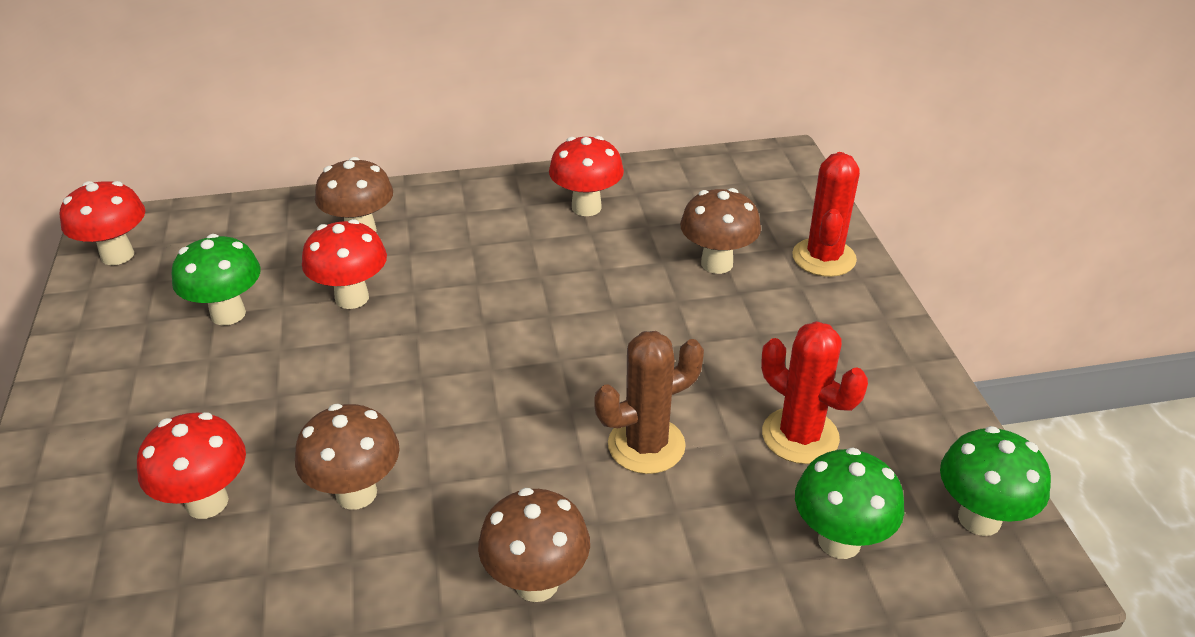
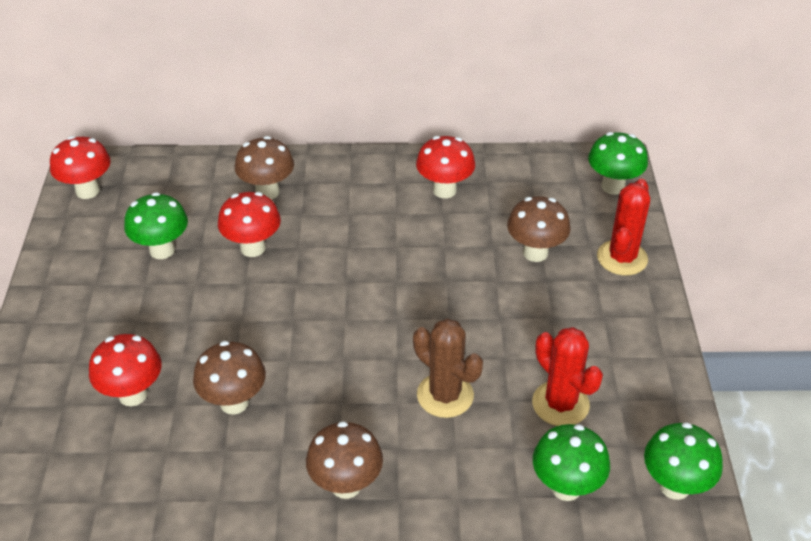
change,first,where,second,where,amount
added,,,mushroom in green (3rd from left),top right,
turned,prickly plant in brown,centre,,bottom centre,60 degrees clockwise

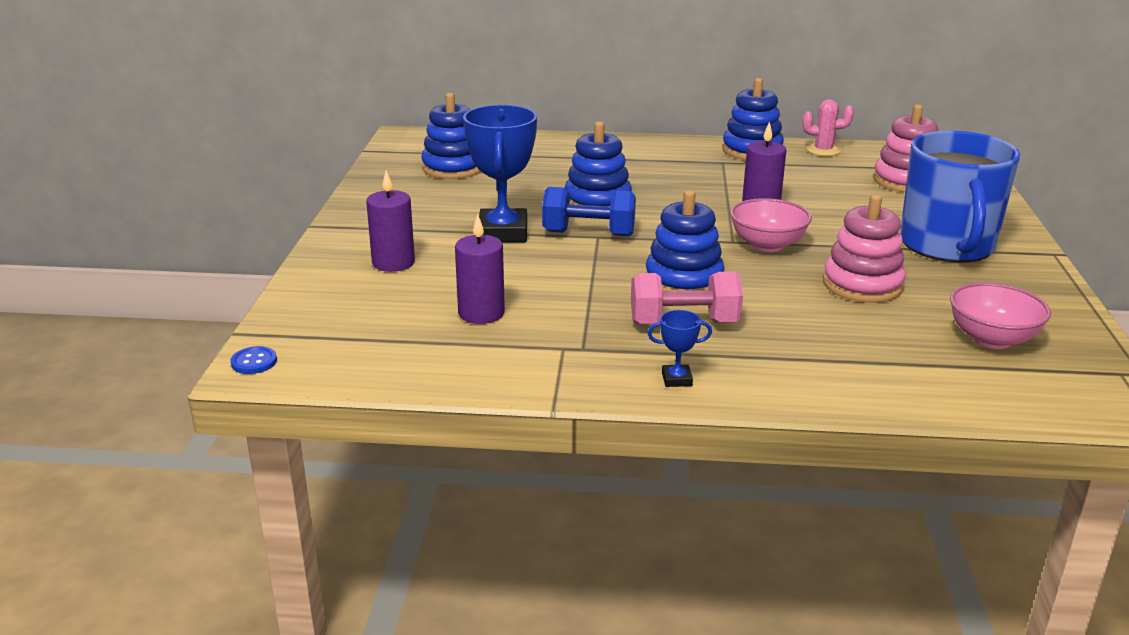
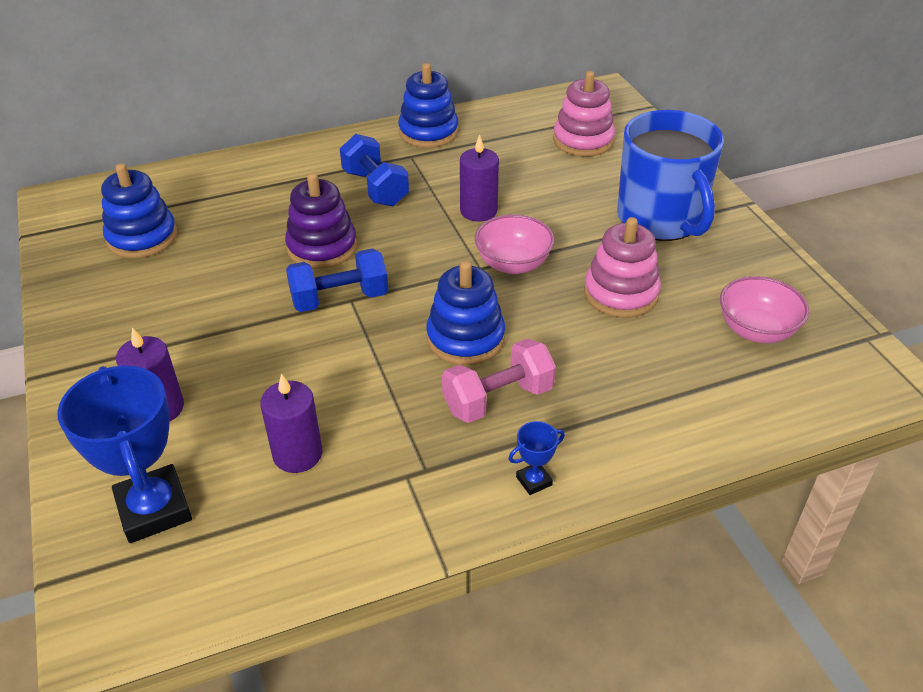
change,first,where,second,where,amount
removed,shirt button in blue,middle left,,,
removed,prickly plant in pink,top right,,,
added,,,dumbbell in blue (2nd from left),top centre,
moved,prize cup in blue (1st from left),top centre,,middle left,
recoloured,stacking rings in blue (2nd from left),top centre,stacking rings in royal purple,top centre,

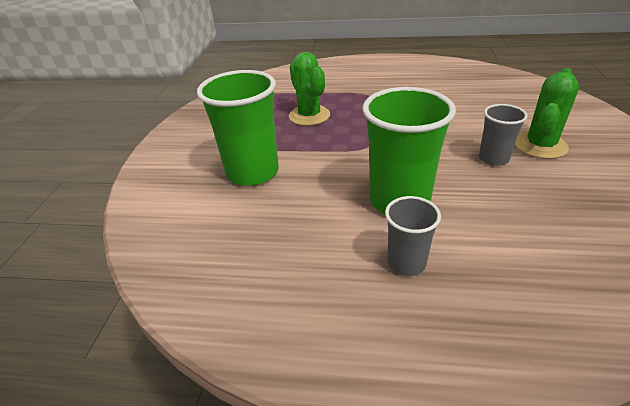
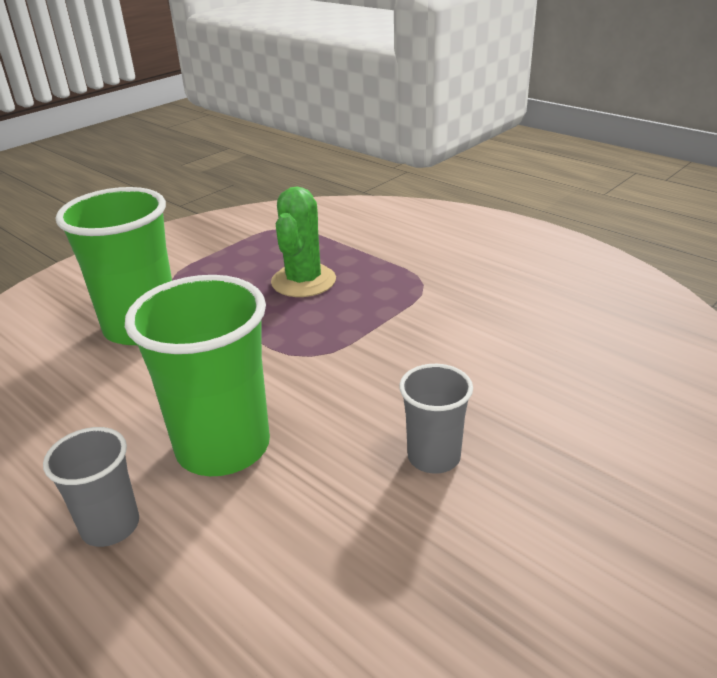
change,first,where,second,where,amount
removed,prickly plant in green (2nd from left),top right,,,

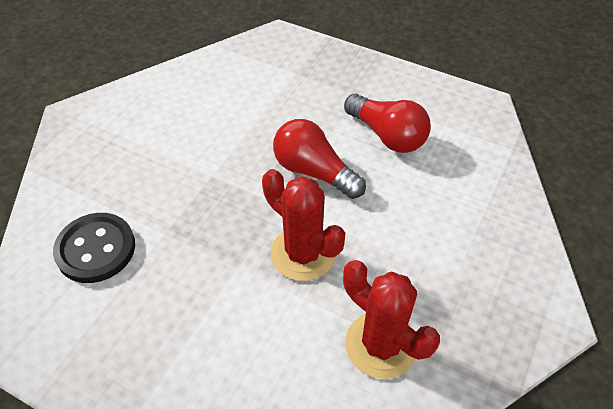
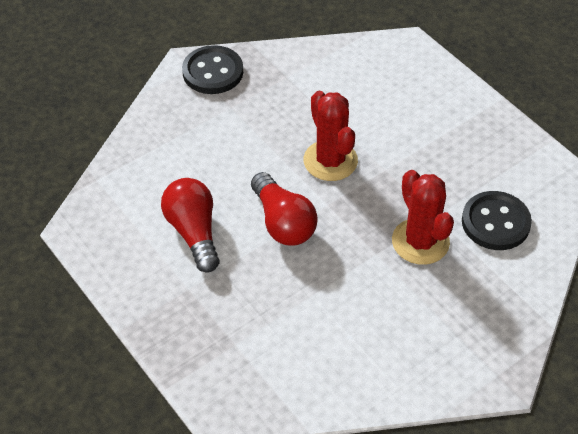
change,first,where,second,where,amount
added,,,shirt button in ebony (1st from left),top centre,
moved,prickly plant in crimson (2nd from left),bottom centre,,middle right,

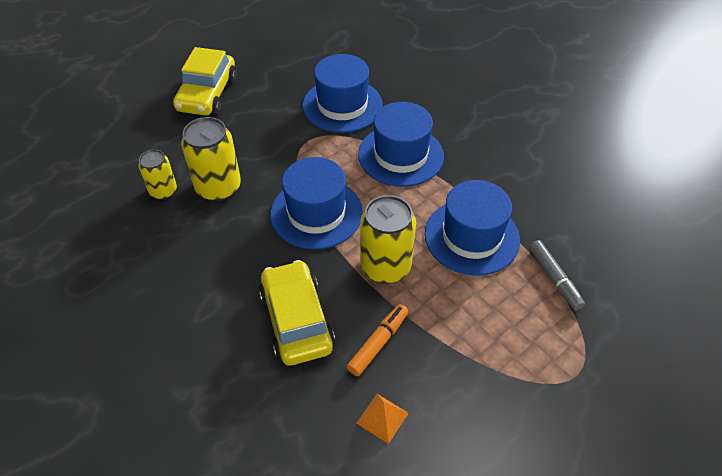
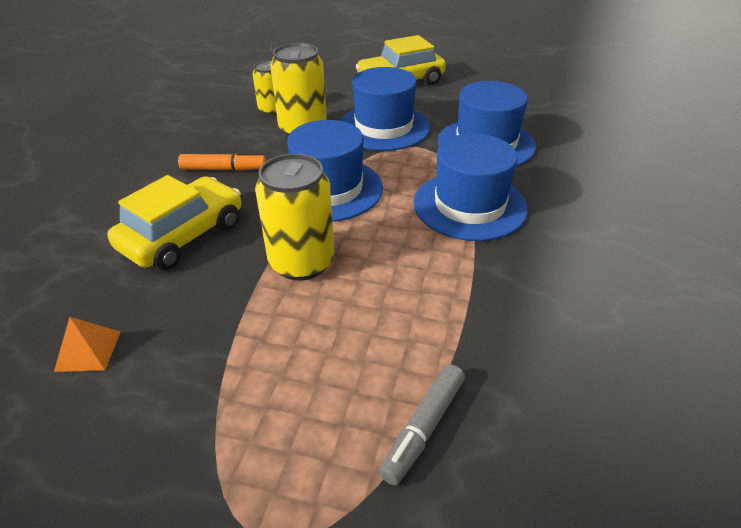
change,first,where,second,where,amount
moved,marker pen in orange,bottom centre,,top left,
moved,top hat in blue (4th from left in the first image),centre,top hat in blue (2nd from left),top centre,

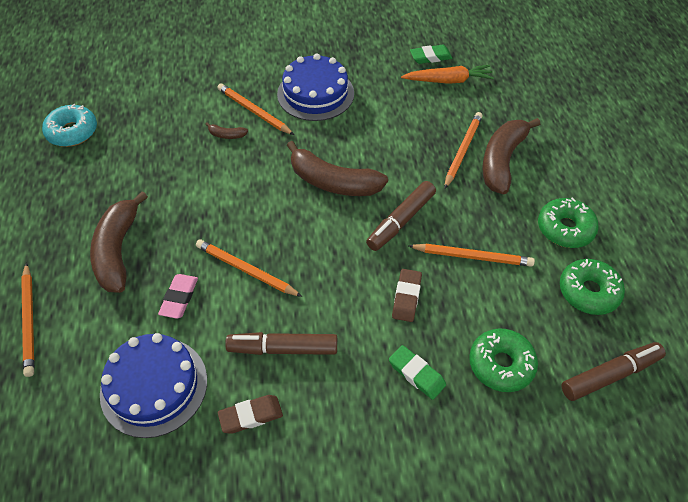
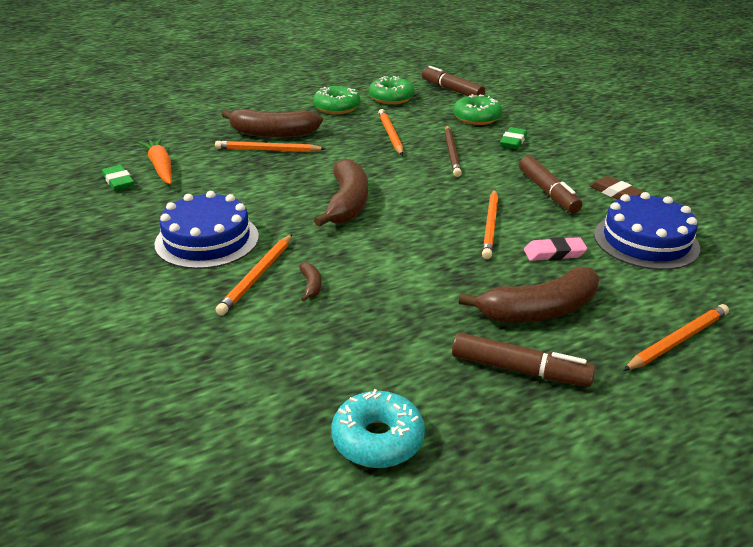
change,first,where,second,where,amount
moved,marker pen in brown (2nd from left),centre,,middle right,
replaced,eraser in brown (2nd from left),centre,pencil in brown,top centre,

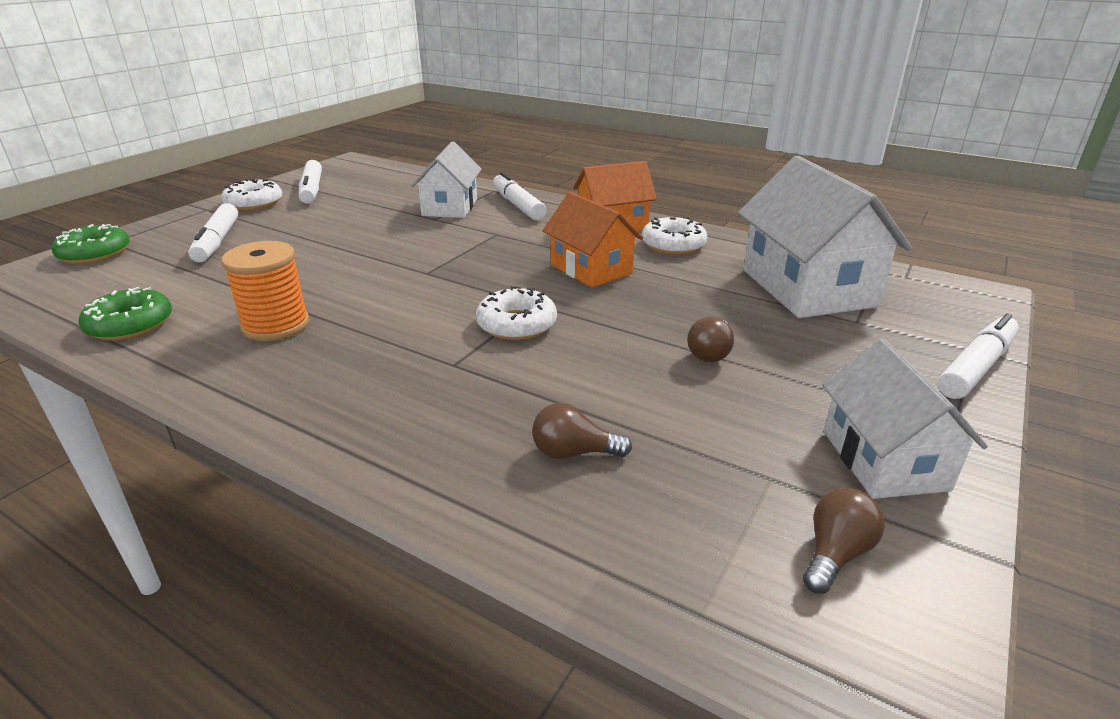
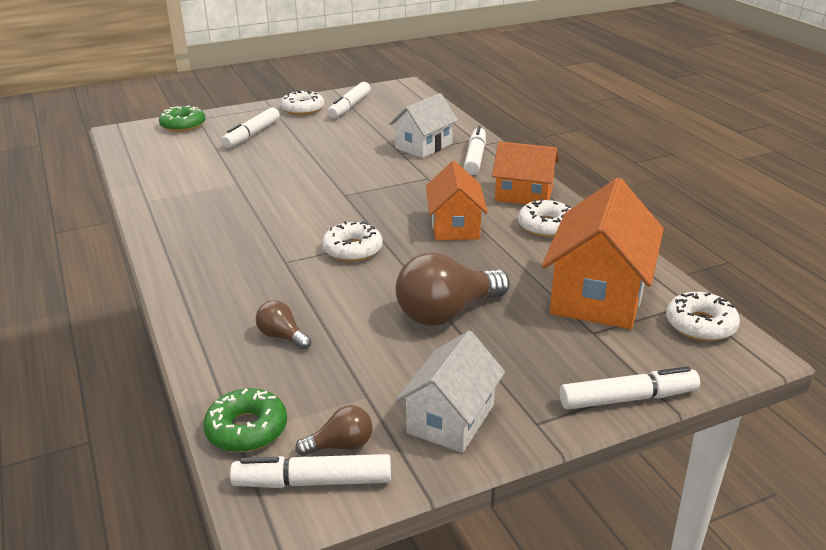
change,first,where,second,where,amount
removed,bobbin in orange,middle left,,,
added,,,marker pen in white (2nd from left),bottom centre,
added,,,doughnut in white (4th from left),middle right,
moved,doughnut in green (2nd from left),middle left,,bottom left,
recoloured,toy house in white (2nd from left),top right,toy house in orange (3rd from left),middle right,
resized,lightbulb in brown (2nd from left in the first image),centre,lightbulb in brown (3rd from left),centre,x2.01

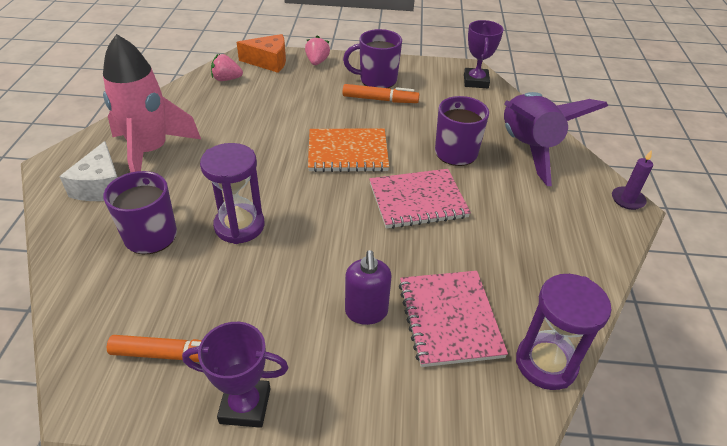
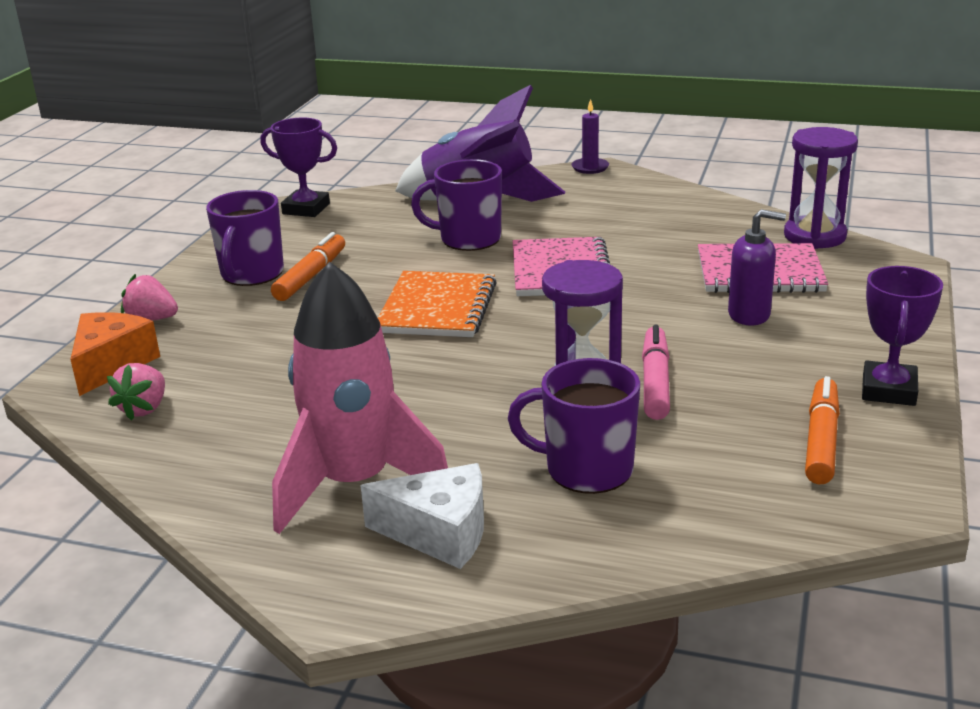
change,first,where,second,where,amount
added,,,marker pen in pink,middle right,

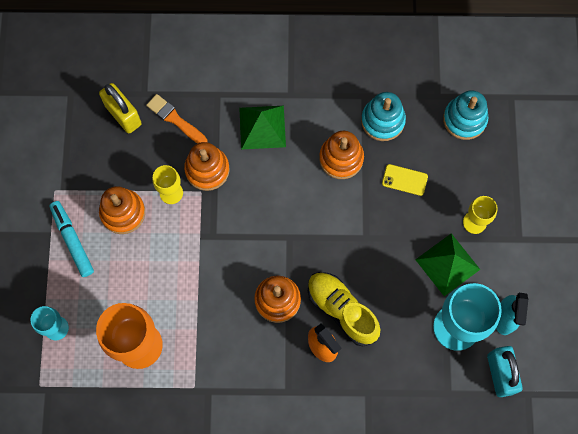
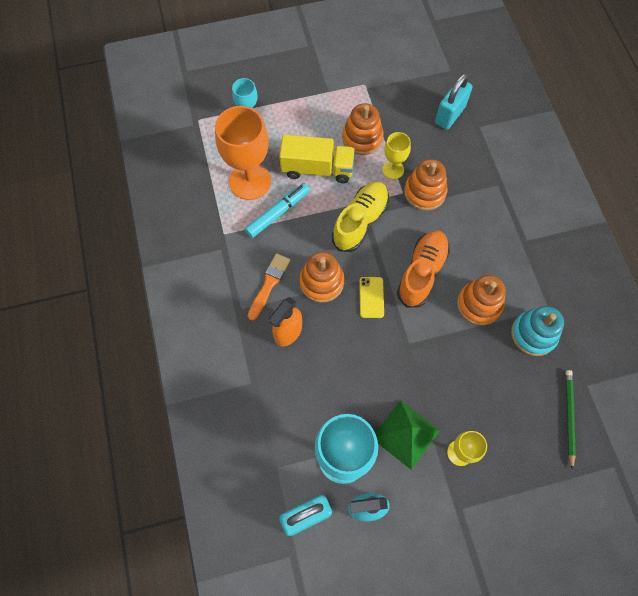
change,first,where,second,where,amount
removed,solid pyramid in green (1st from left),top centre,,,
added,,,toy truck in golden,top centre,
added,,,sneaker in orange,centre,
moved,marker pen in turquoise,middle left,,centre,
moved,paint brush in orange,top left,,centre,
moved,sneaker in golden,bottom centre,,centre,
moved,mobile phone in golden,middle right,,centre,
replaced,stacking rings in turquoise (2nd from left),top right,pencil in green,bottom right,
recoloured,padlock in golden,top left,padlock in turquoise (2nd from left),top right,

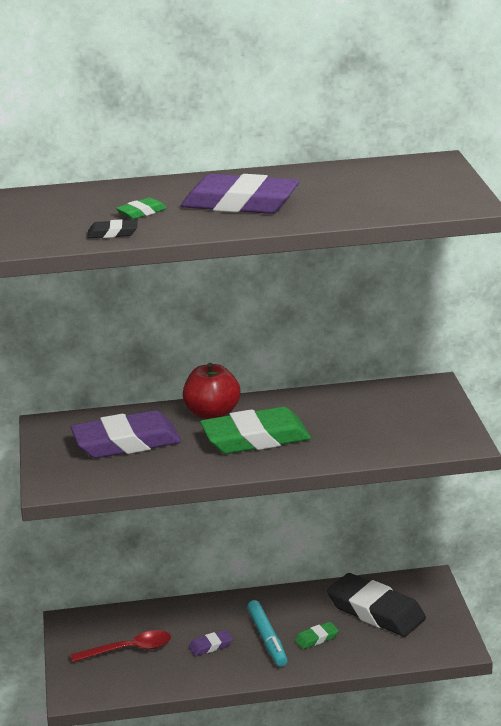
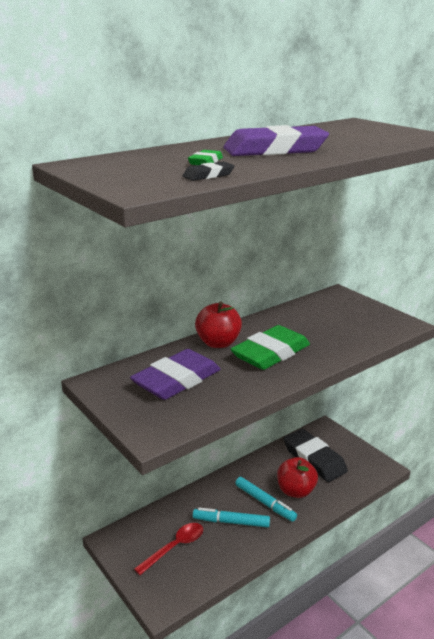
change,first,where,second,where,amount
replaced,eraser in royal purple (2nd from left),bottom centre,marker pen in turquoise (1st from left),bottom centre,
replaced,eraser in green (3rd from left),bottom centre,apple in crimson (2nd from left),bottom right,
turned,eraser in ebony (2nd from left),bottom right,,bottom right,45 degrees clockwise

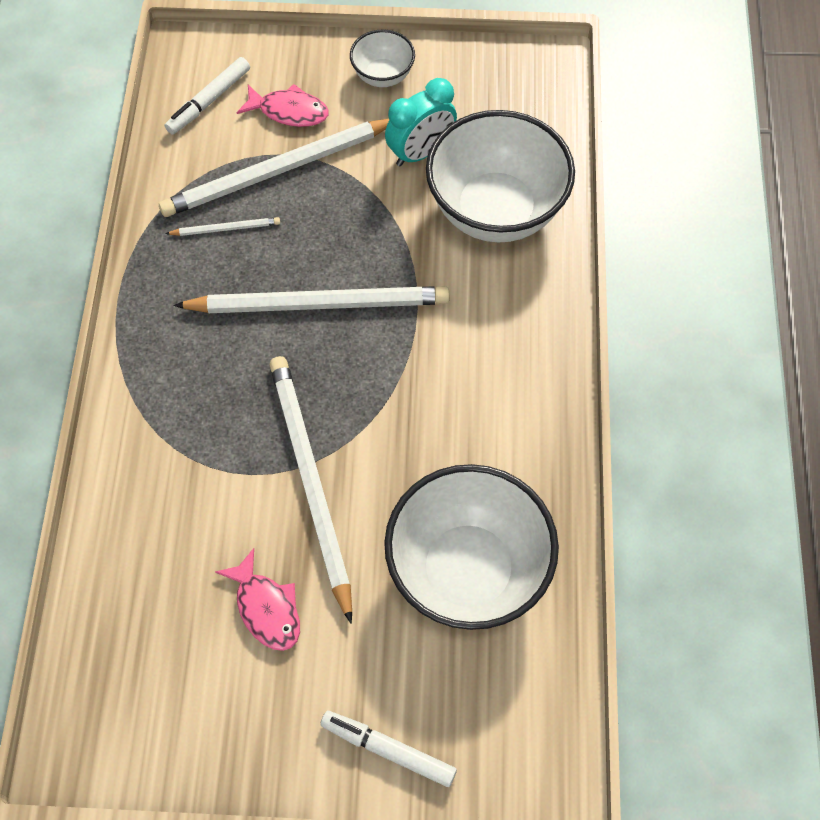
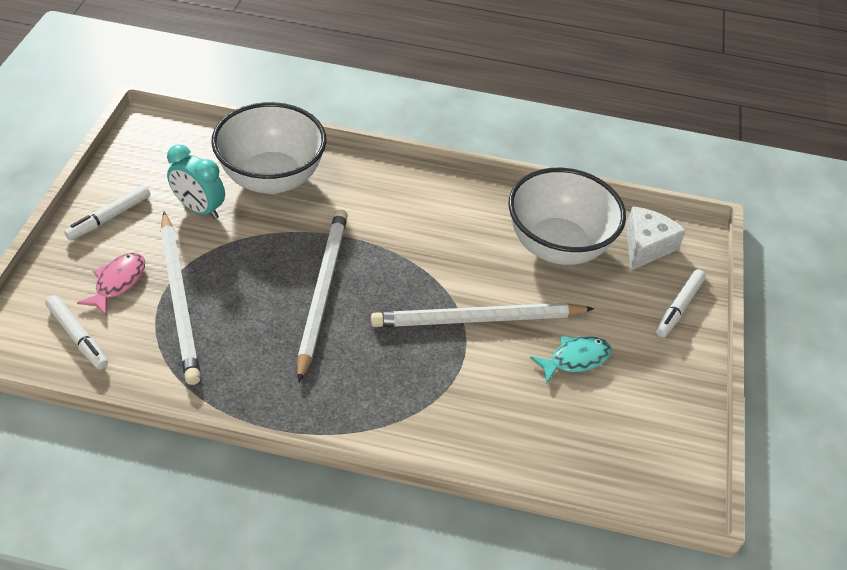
change,first,where,second,where,amount
removed,pencil in white (1st from left),top left,,,
added,,,cheese wedge in white,middle right,
replaced,bowl in white (1st from left),top centre,marker pen in white (2nd from left),middle left,
recoloured,toy fish in pink (1st from left),bottom left,toy fish in turquoise,middle right,
turned,bedside clock in turquoise,top centre,,top left,150 degrees clockwise

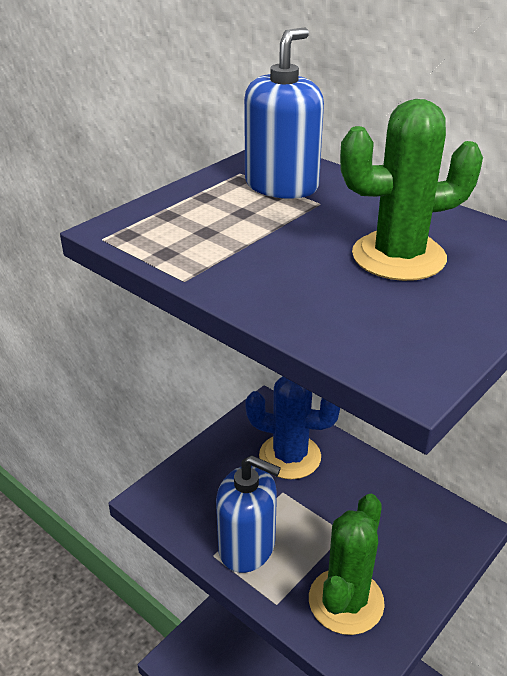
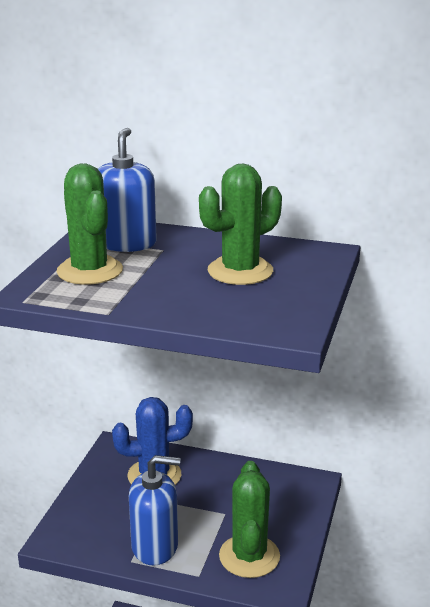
change,first,where,second,where,amount
added,,,prickly plant in green (1st from left),middle left,

